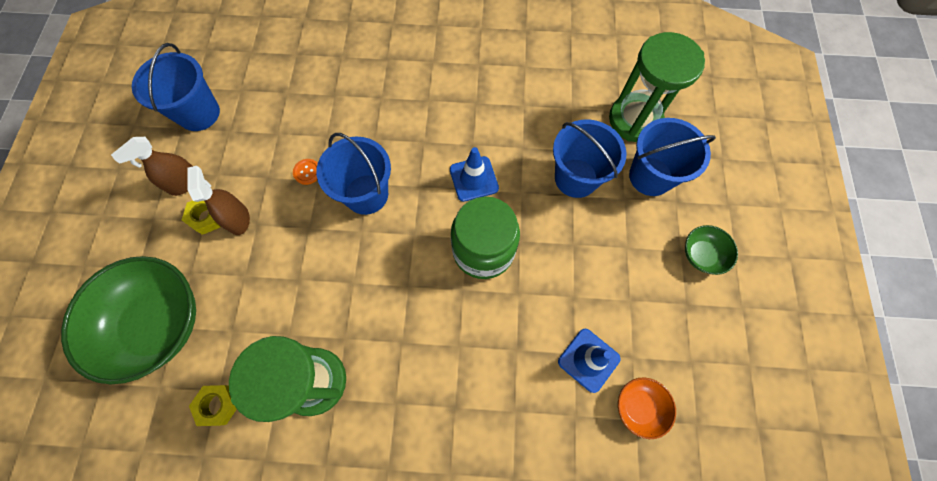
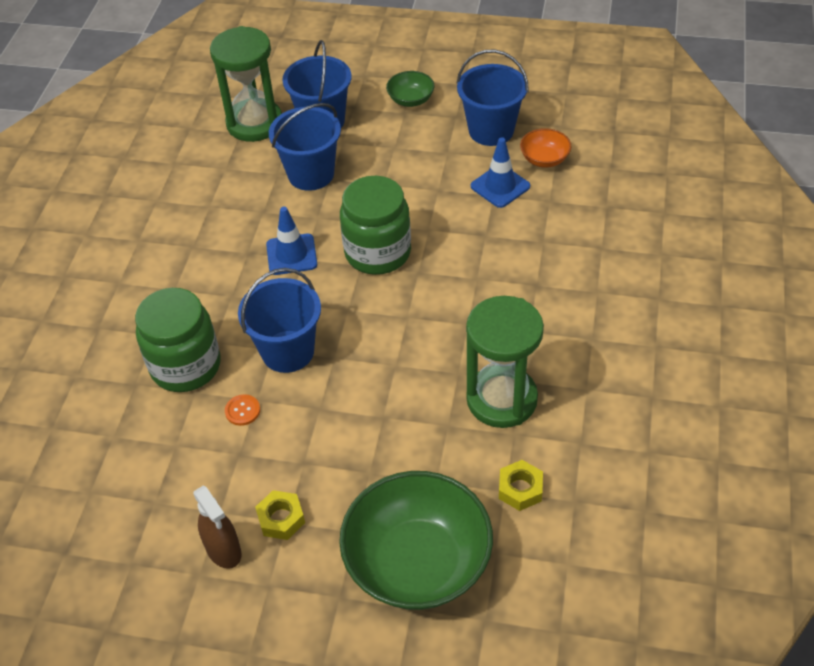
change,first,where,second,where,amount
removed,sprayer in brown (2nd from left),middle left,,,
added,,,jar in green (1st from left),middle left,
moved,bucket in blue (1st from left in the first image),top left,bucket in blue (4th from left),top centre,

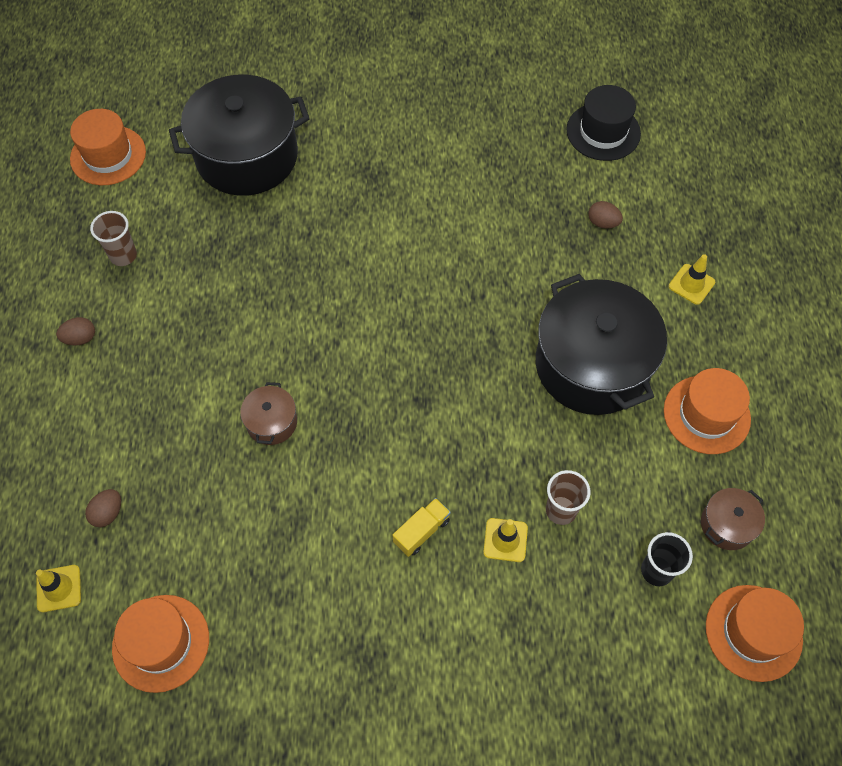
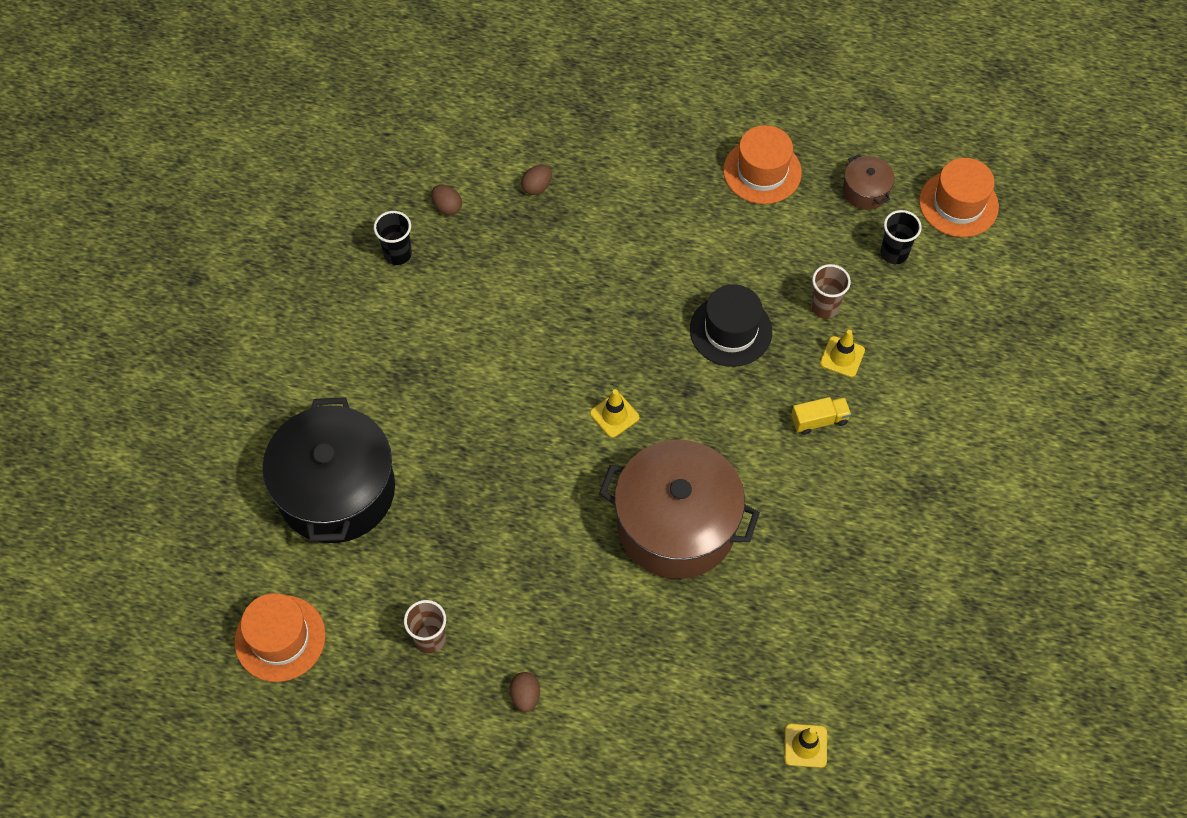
change,first,where,second,where,amount
removed,top hat in orange (2nd from left),bottom left,,,
removed,cooking pot in ebony (2nd from left),middle right,,,
added,,,cup in ebony (1st from left),top left,
moved,egg in brown (2nd from left in the first image),middle left,egg in brown (1st from left),top centre,
moved,top hat in ebony,top right,,centre,
moved,safety cone in golden (3rd from left in the first image),middle right,safety cone in golden (1st from left),centre,
turned,toy truck in golden,bottom centre,,middle right,105 degrees clockwise
resized,cooking pot in brown (1st from left),middle left,,centre,x2.31

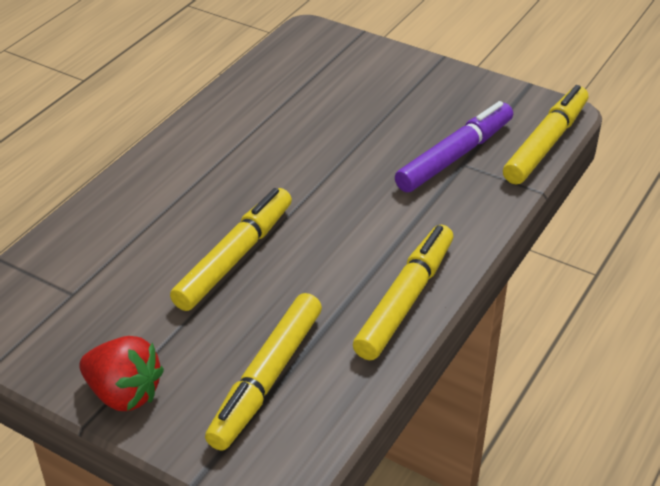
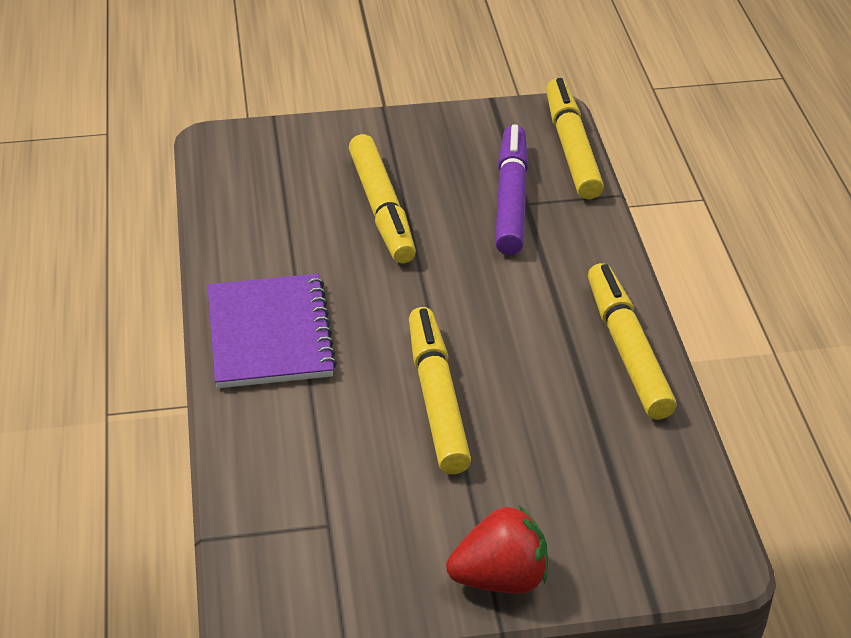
change,first,where,second,where,amount
added,,,notepad in royal purple,middle left,
moved,marker pen in golden (2nd from left in the first image),bottom centre,marker pen in golden (1st from left),top centre,

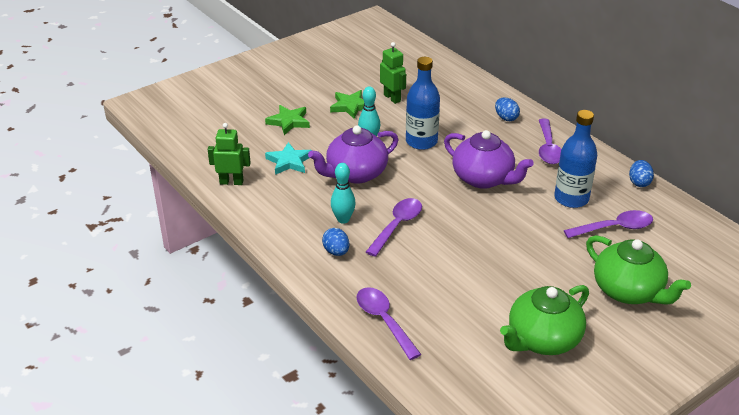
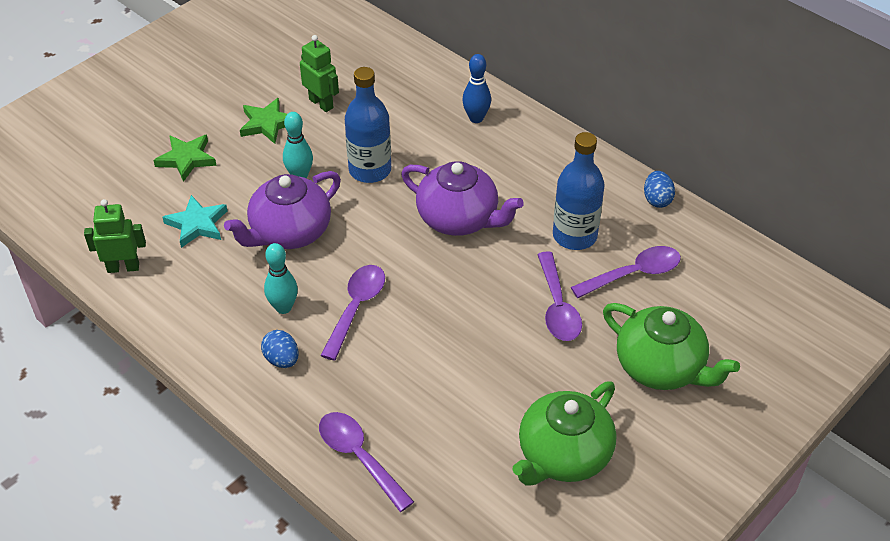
change,first,where,second,where,amount
moved,tablespoon in royal purple (3rd from left),middle right,,centre,
replaced,egg in blue (2nd from left),top right,tenpin in blue,top centre,

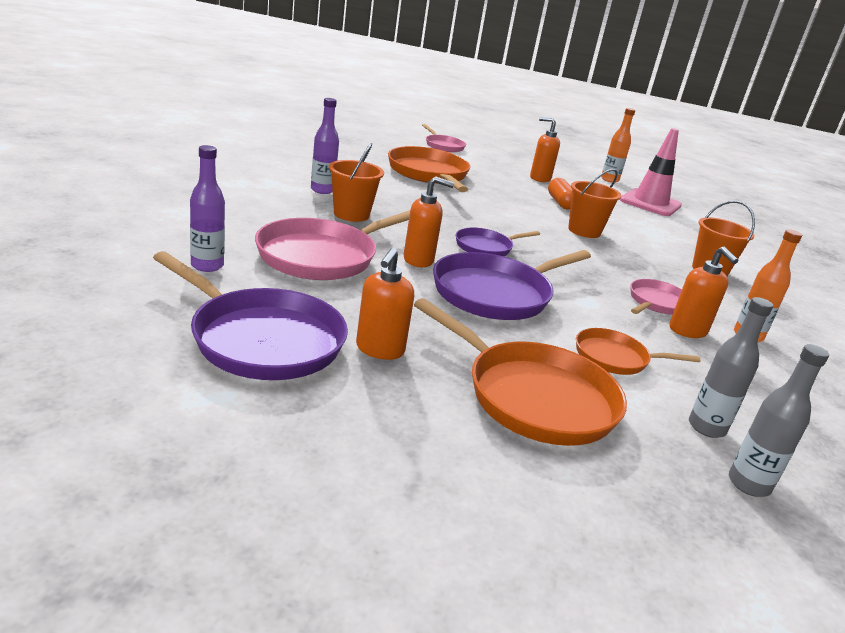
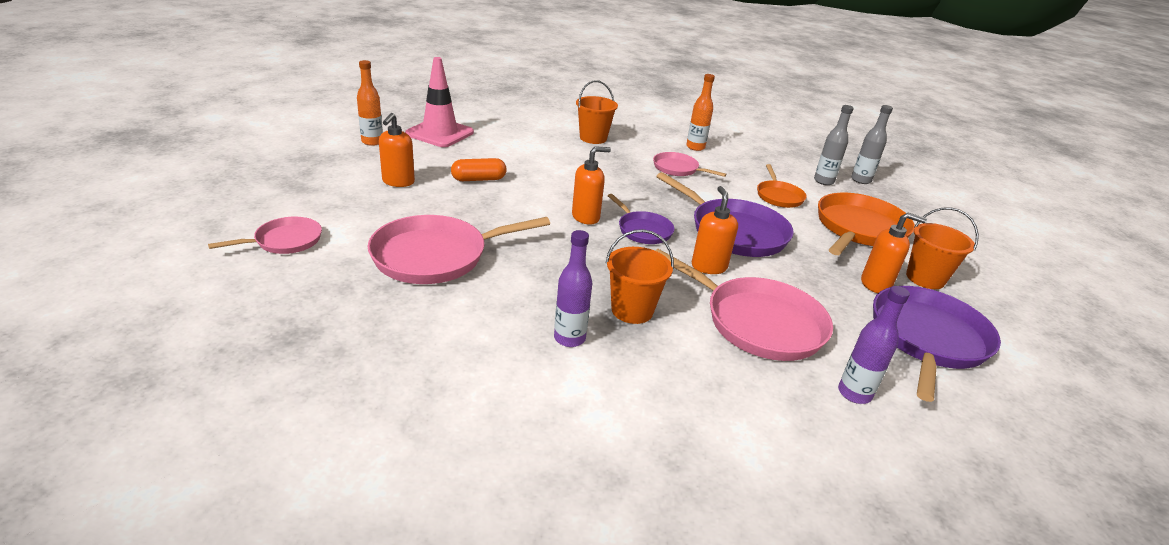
change,first,where,second,where,amount
moved,bucket in orange (2nd from left in the first image),top right,bucket in orange (3rd from left),middle right,
moved,pump bottle in orange (4th from left in the first image),middle right,pump bottle in orange (2nd from left),centre,
recoloured,skillet in orange (1st from left),top centre,skillet in pink (2nd from left),centre,

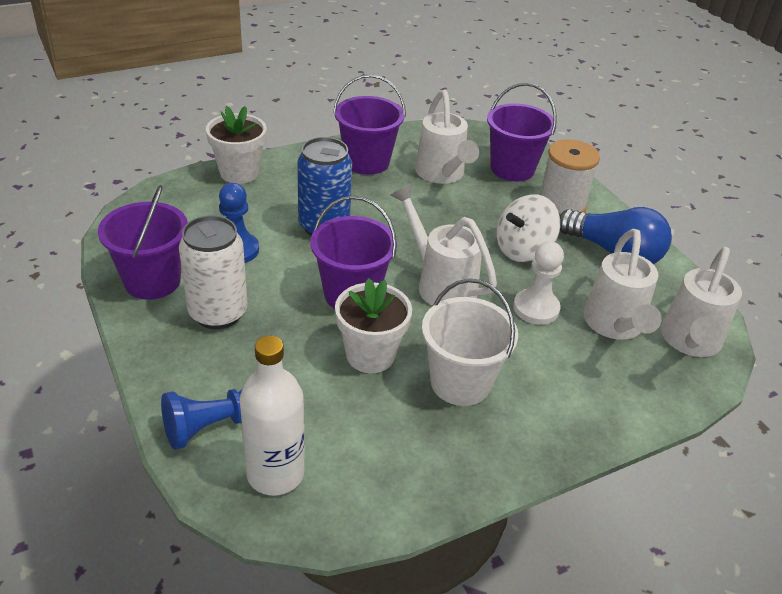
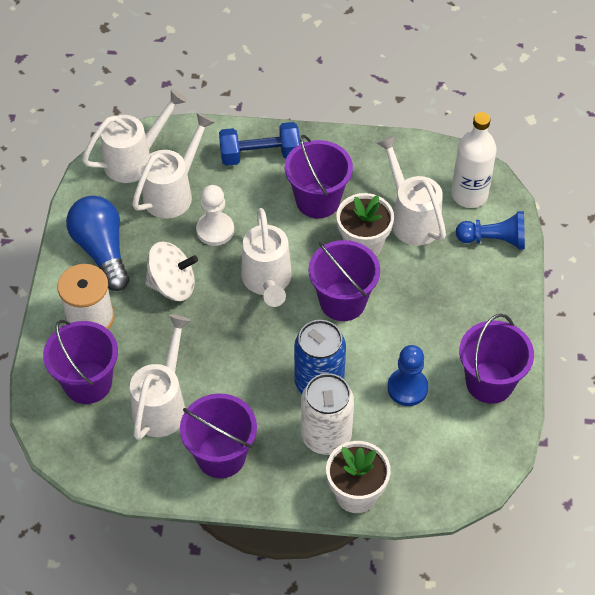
change,first,where,second,where,amount
added,,,dumbbell in blue,top centre,
added,,,watering pot in white (5th from left),top right,
moved,soda can in white,middle left,,bottom centre,
recoloured,bucket in white,centre,bucket in royal purple (3rd from left),top centre,

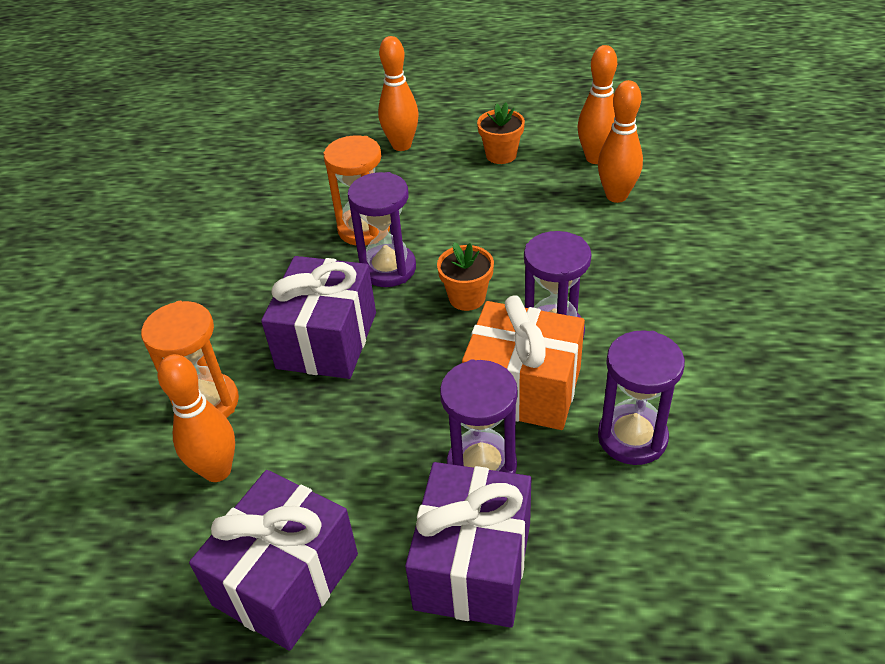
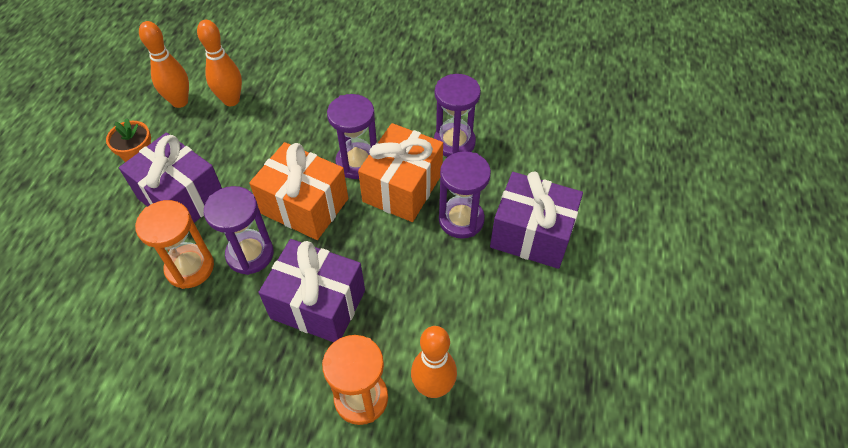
change,first,where,second,where,amount
removed,tenpin in orange (2nd from left),top centre,,,
moved,wrapped gift in royal purple (1st from left),bottom left,,middle left,
replaced,plant pot in orange (1st from left),centre,wrapped gift in orange (1st from left),centre,

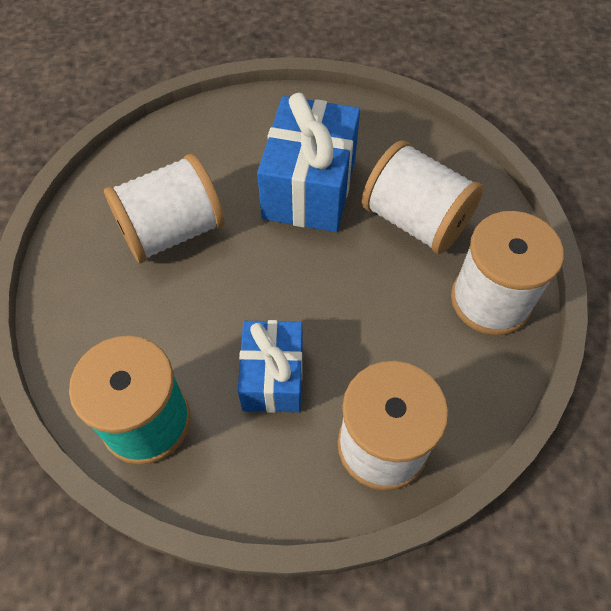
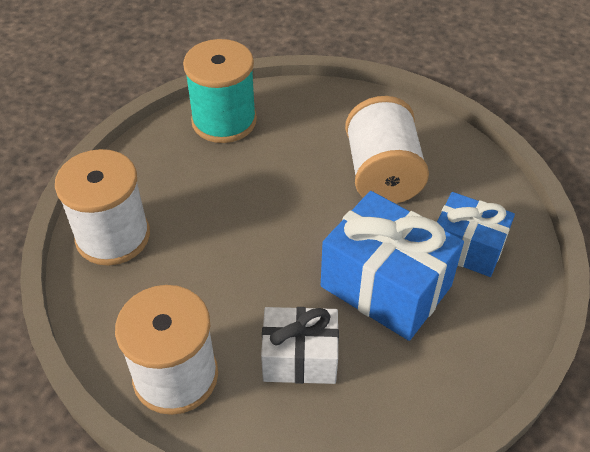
change,first,where,second,where,amount
moved,wrapped gift in blue (1st from left in the first image),centre,wrapped gift in blue (2nd from left),middle right,
replaced,bobbin in white (3rd from left),top right,wrapped gift in white,bottom centre,

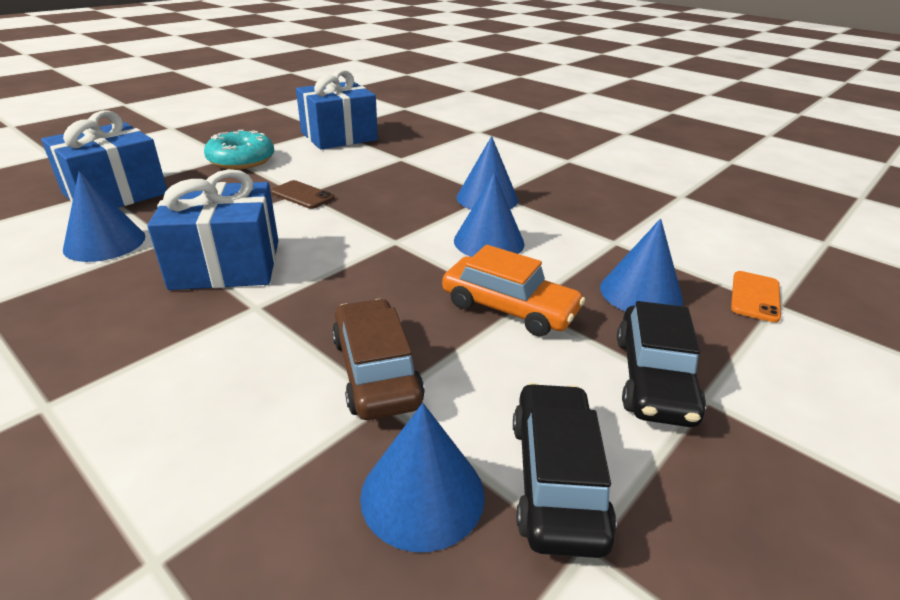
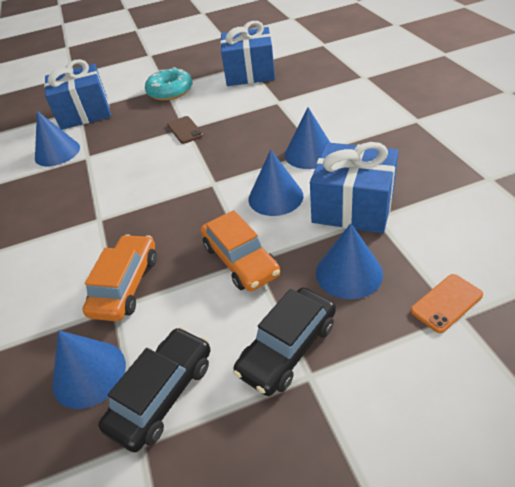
change,first,where,second,where,amount
moved,wrapped gift in blue (2nd from left in the first image),middle left,wrapped gift in blue (3rd from left),middle right,
recoloured,toy car in brown,centre,toy car in orange (1st from left),middle left,

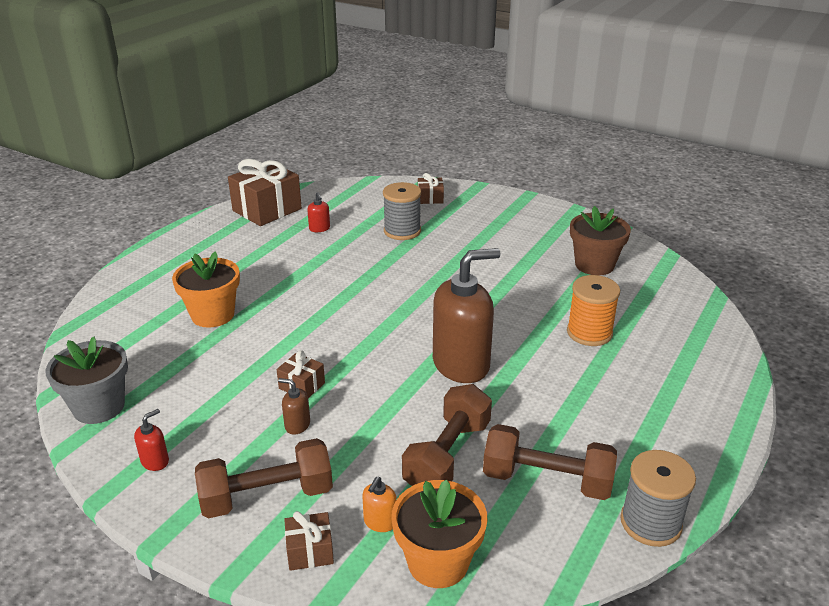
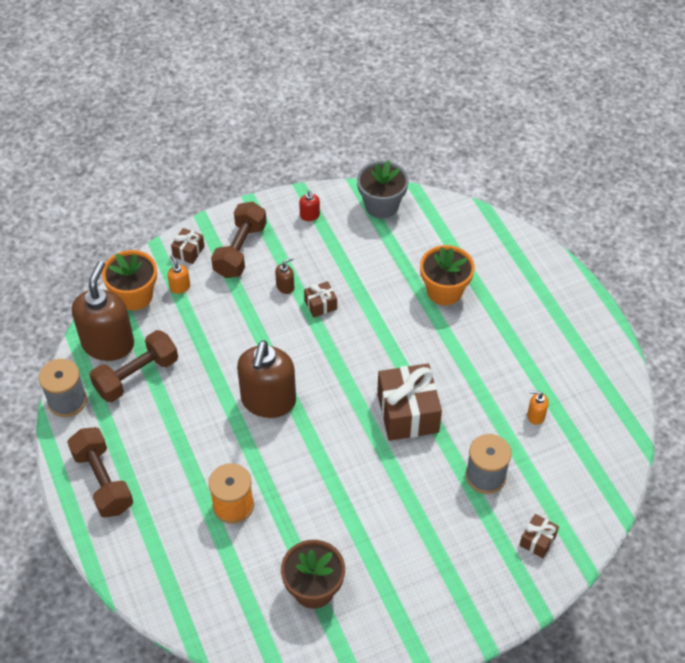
change,first,where,second,where,amount
added,,,pump bottle in brown (1st from left),middle left,
moved,wrapped gift in brown (1st from left in the first image),top left,wrapped gift in brown (3rd from left),centre,
moved,dumbbell in brown (2nd from left in the first image),bottom centre,dumbbell in brown (1st from left),bottom left,
recoloured,pump bottle in crimson (2nd from left),centre,pump bottle in orange (2nd from left),middle right,

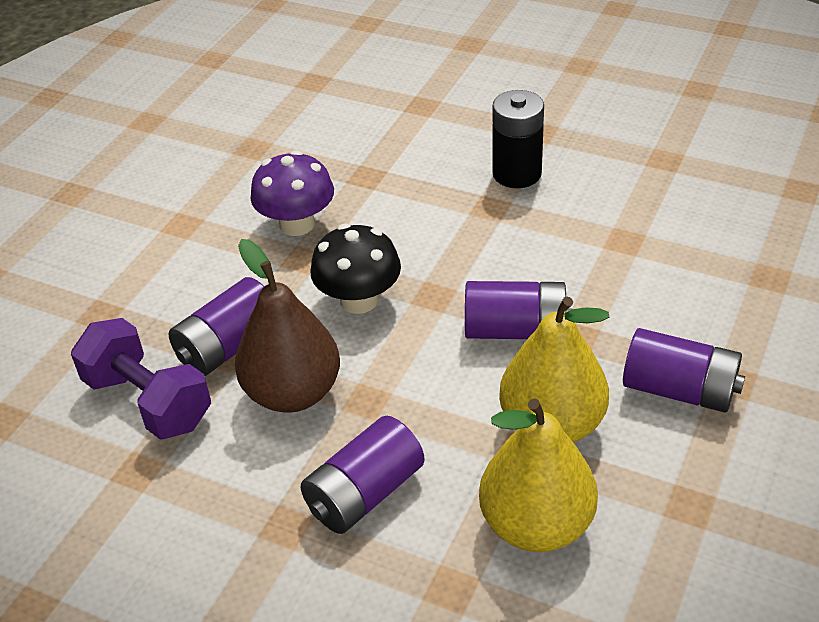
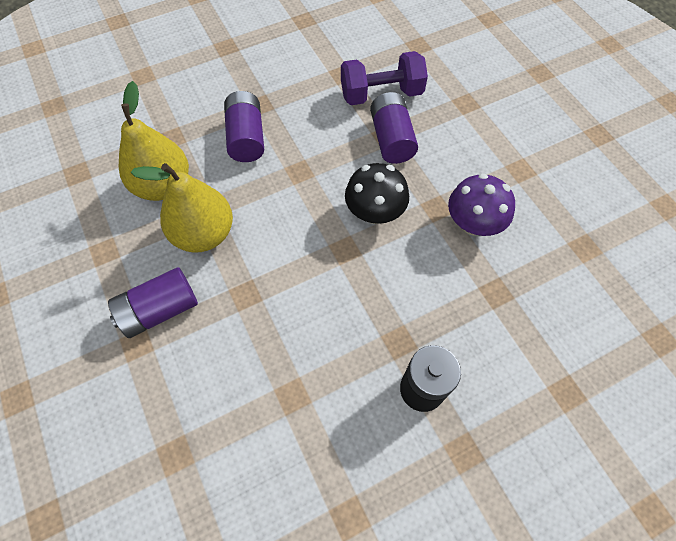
change,first,where,second,where,amount
removed,pear fruit in brown,centre,,,
removed,power cell in royal purple (3rd from left),centre,,,

